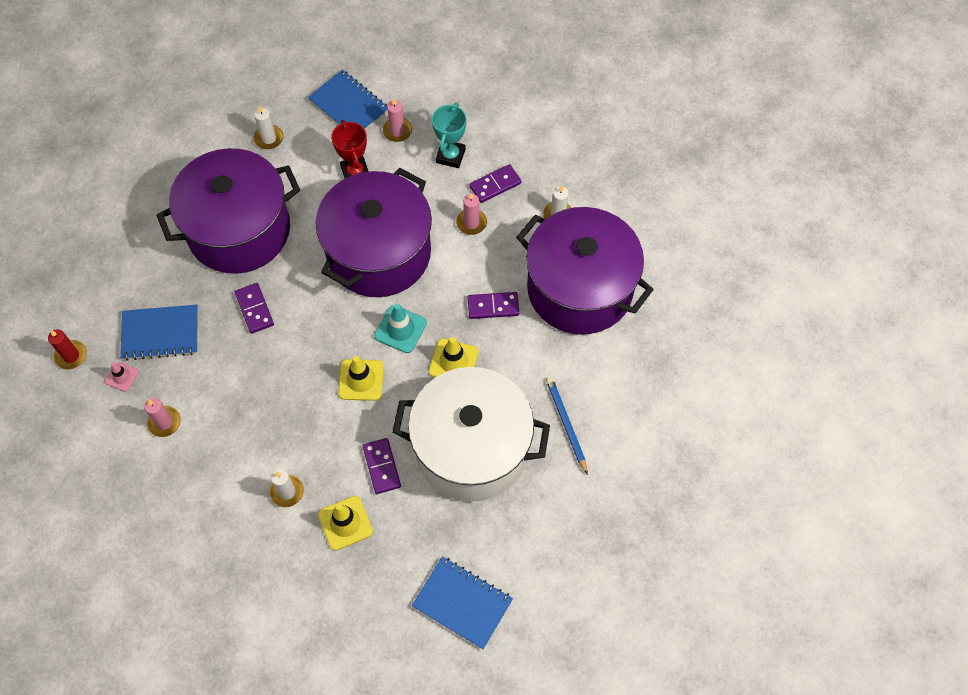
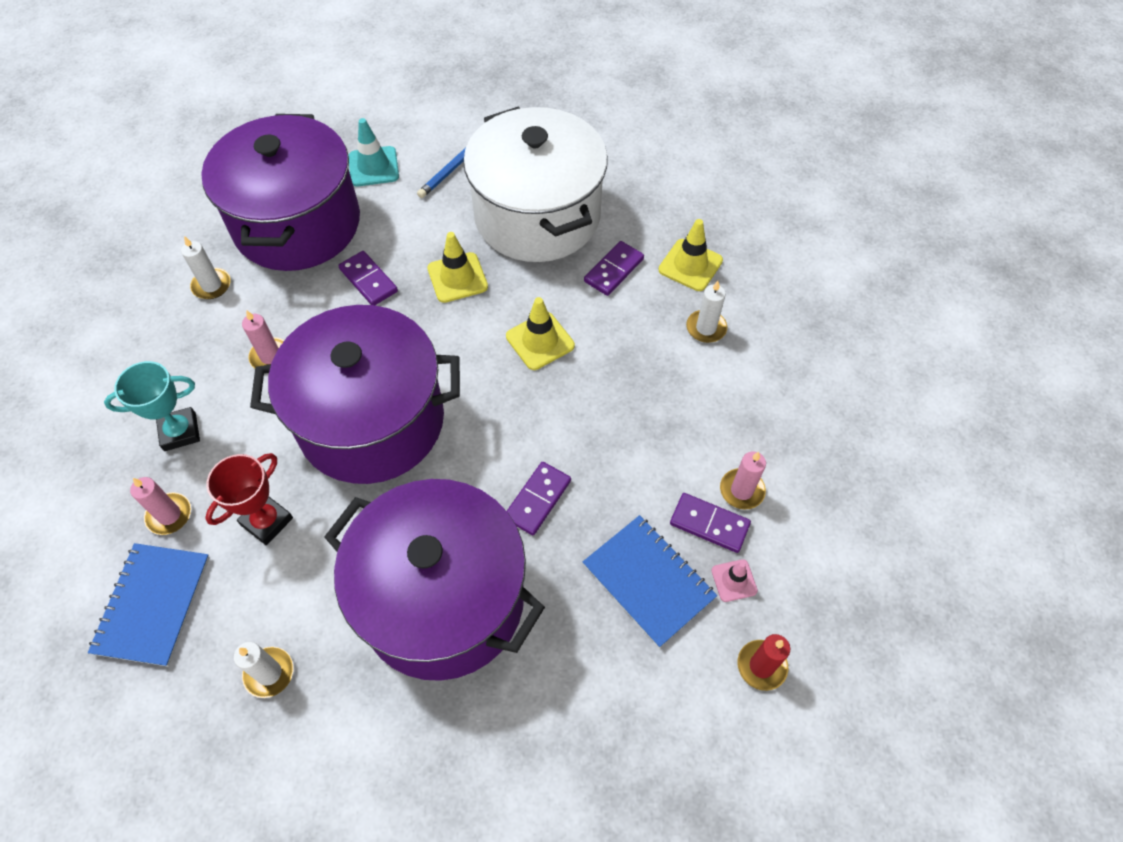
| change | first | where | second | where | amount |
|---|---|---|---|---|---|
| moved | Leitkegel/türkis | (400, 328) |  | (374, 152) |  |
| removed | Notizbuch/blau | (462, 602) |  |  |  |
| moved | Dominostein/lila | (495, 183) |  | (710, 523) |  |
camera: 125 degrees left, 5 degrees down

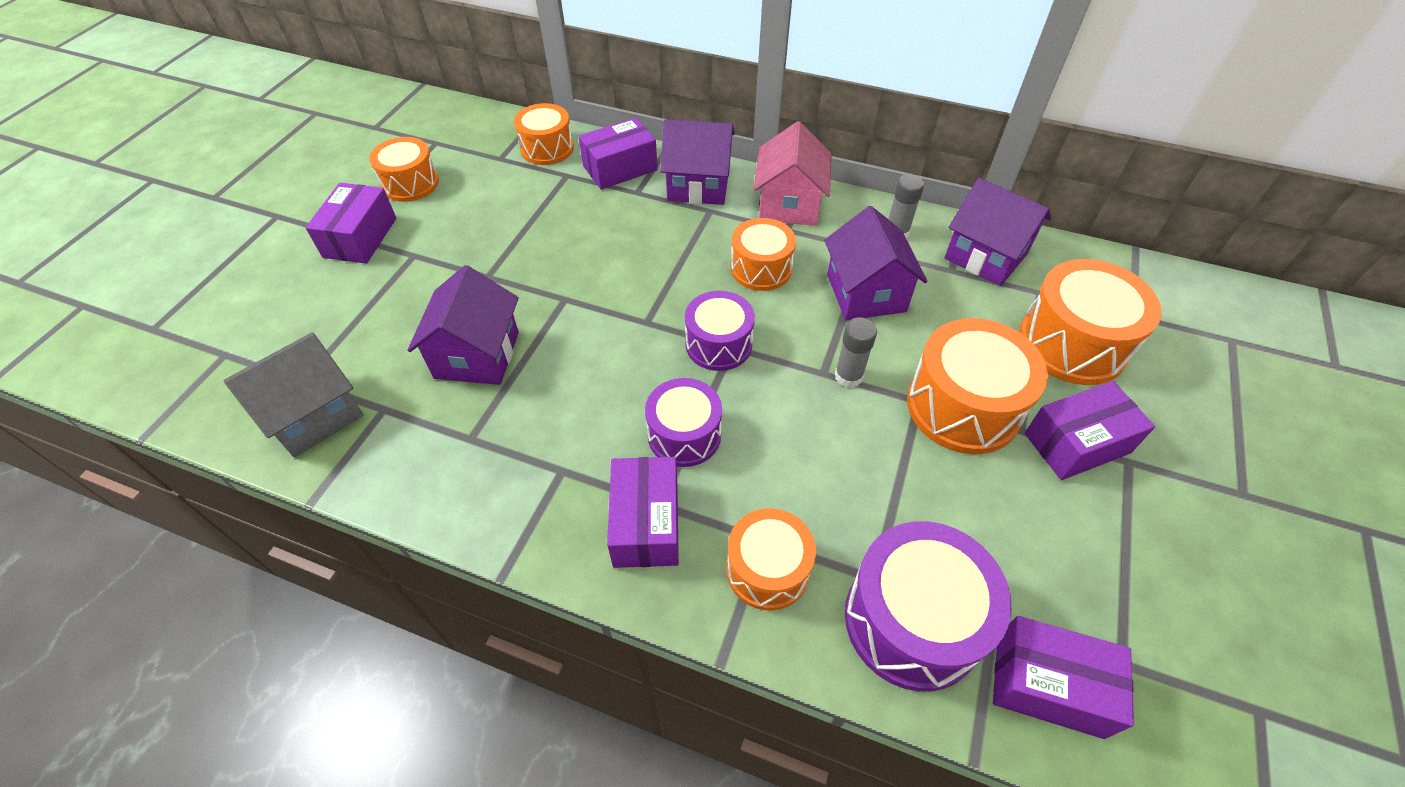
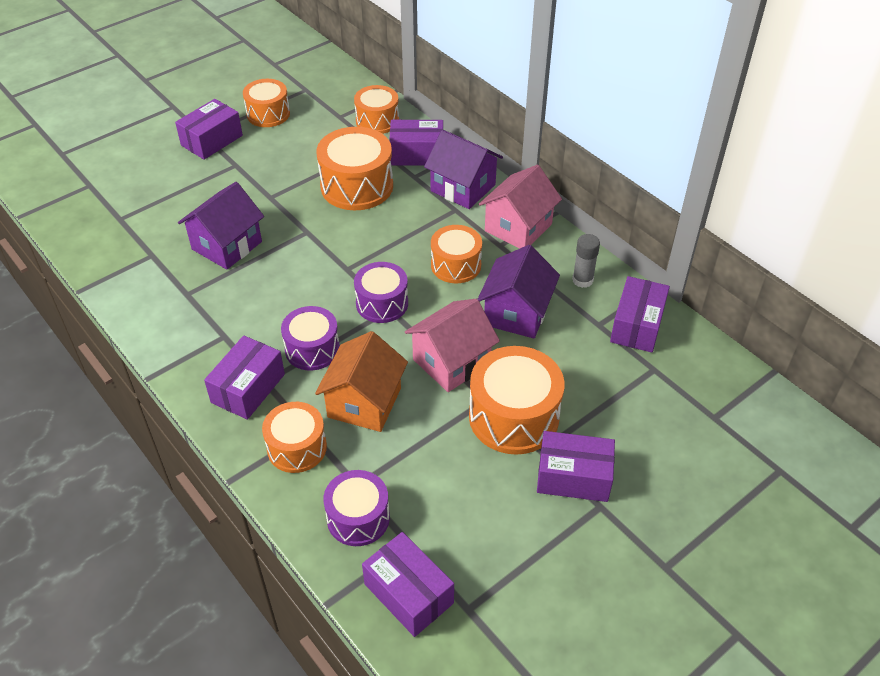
| change | first | where | second | where | amount |
|---|---|---|---|---|---|
| removed | Haus/grau | (293, 394) |  |  |  |
| replaced | Klebestift/grau | (855, 352) | Haus/rosa | (452, 345) |  |
| resized | Trommel/lila | (928, 606) |  | (356, 508) | x0.64 |
| replaced | Haus/lila | (998, 232) | Schachtel/lila | (640, 314) |  |
| moved | Trommel/orange | (1090, 322) |  | (355, 168) |  |
| added |  |  | Haus/orange | (361, 381) |  |
camera: 30 degrees right, 5 degrees down

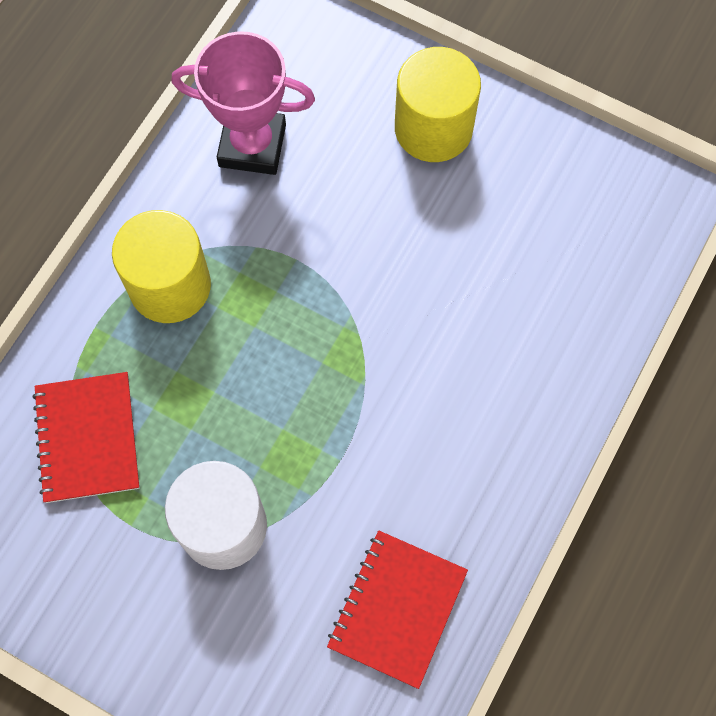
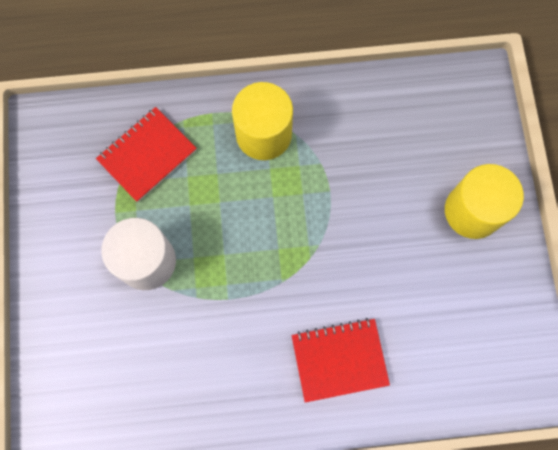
| change | first | where | second | where | amount |
|---|---|---|---|---|---|
| removed | Pokal/rosa | (243, 103) |  |  |  |
| moved | Notizbuch/rot | (397, 609) |  | (341, 360) |  |
camera: 55 degrees right, 5 degrees up

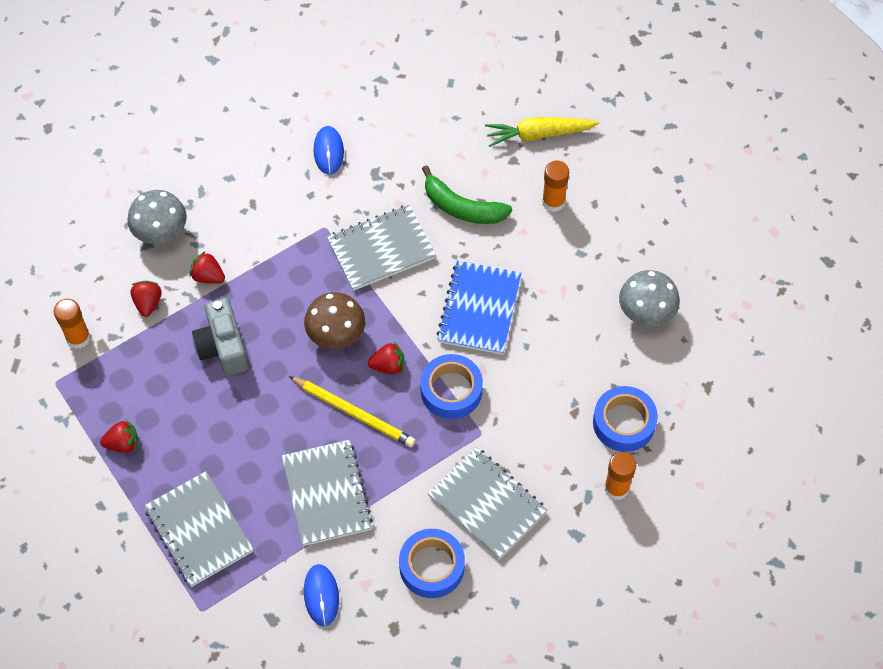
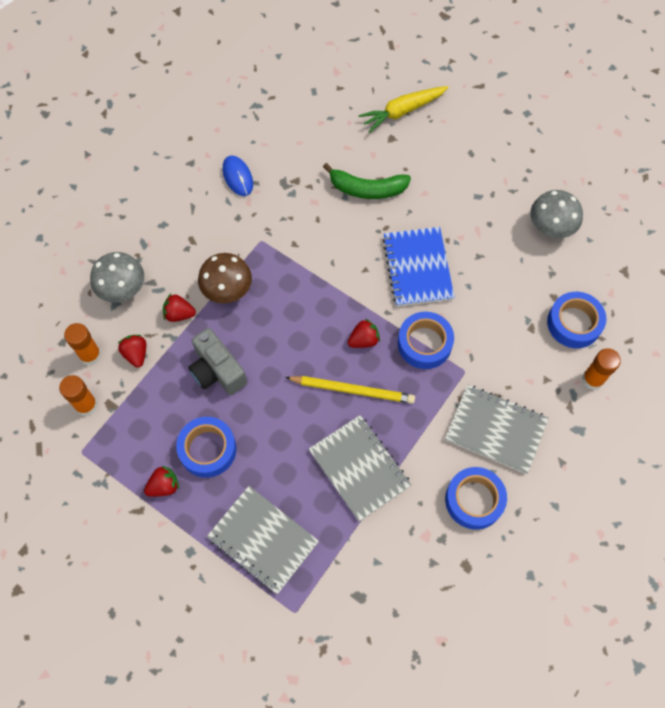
| change | first | where | second | where | amount |
|---|---|---|---|---|---|
| moved | Pilz/braun | (334, 320) |  | (225, 278) |  |
| removed | Computermaus/blau | (321, 595) |  |  |  |
| removed | Notizbuch/grau | (381, 248) |  |  |  |
| moved | Klebestift/orange | (555, 186) |  | (82, 344) |  |
| added |  |  | Klebeband/blau | (206, 447) |  |
camera: 20 degrees left, 5 degrees up

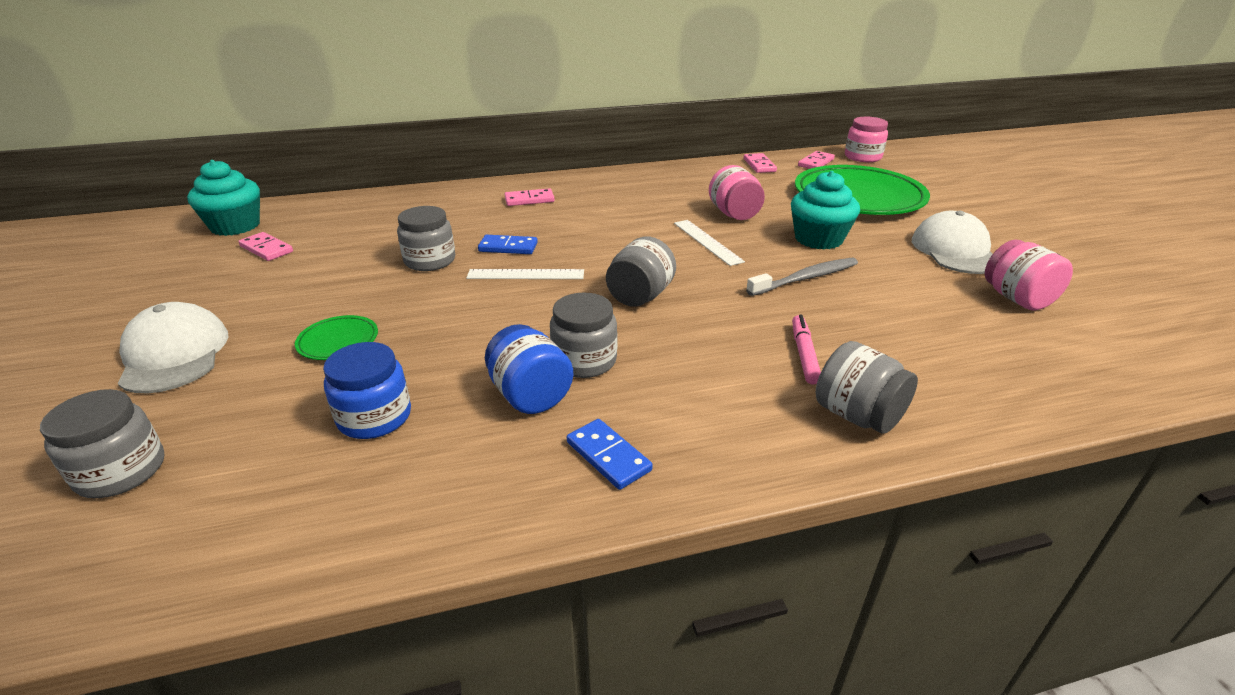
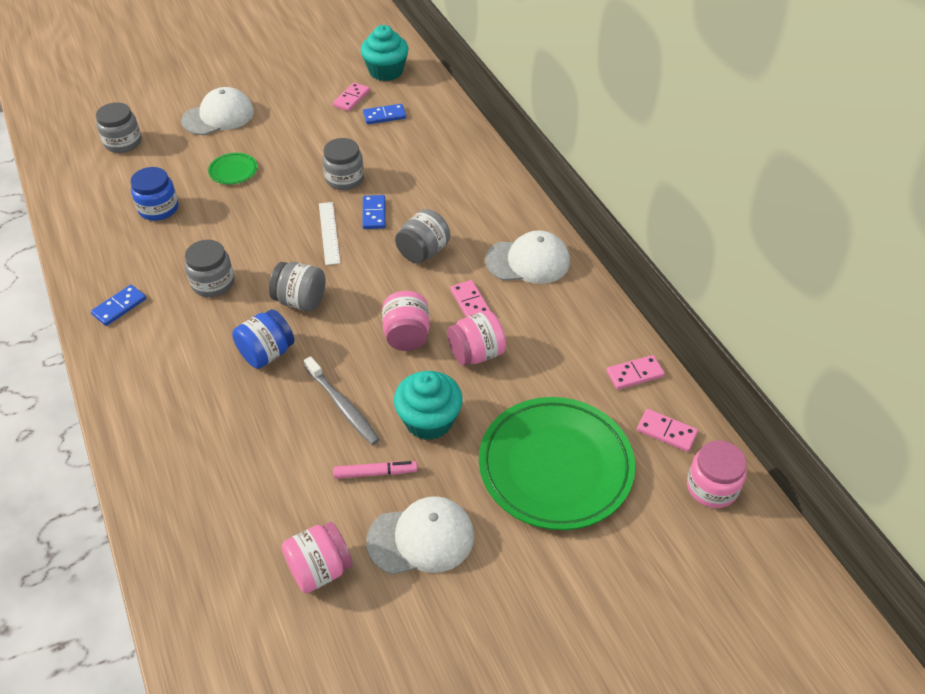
| change | first | where | second | where | amount |
|---|---|---|---|---|---|
| moved | Einmachglas/blau | (529, 369) |  | (263, 339) |  |
| moved | Dominostein/rosa | (530, 197) |  | (470, 298) |  |
| replaced | Lineal/weiß | (709, 243) | Einmachglas/rosa | (406, 321) |  |
| moved | Filzstift/rosa | (806, 350) |  | (375, 470) |  |
| moved | Einmachglas/grau | (867, 387) |  | (422, 236) |  |
| added |  |  | Dominostein/blau | (384, 114) |  |
| added |  |  | Kappe/weiß | (527, 257) |  |
camera: 80 degrees right, 15 degrees up

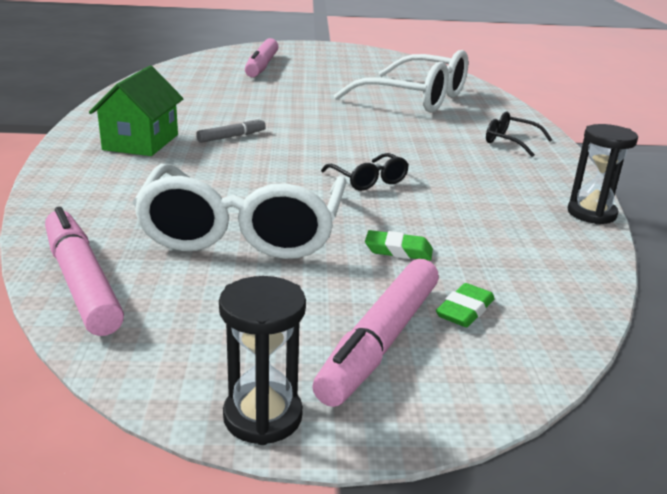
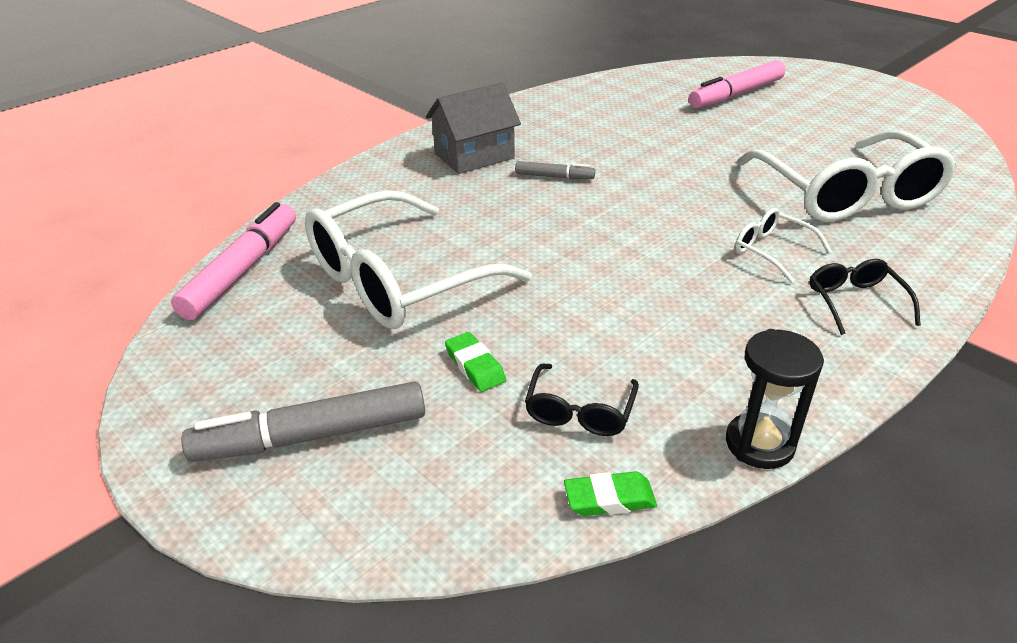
| change | first | where | second | where | amount |
|---|---|---|---|---|---|
| recoloured | Haus/grün | (136, 111) | Haus/grau | (473, 128) |  |
| removed | Sanduhr/schwarz | (262, 360) |  |  |  |
| recoloured | Filzstift/rosa | (375, 333) | Filzstift/grau | (303, 421) |  |
| moved | Brille/schwarz | (365, 172) |  | (582, 400) |  |
| moved | Radiergummi/grün | (465, 305) |  | (610, 493) |  |
| added |  |  | Brille/weiß | (783, 245) |  |
camera: 50 degrees right, 10 degrees up

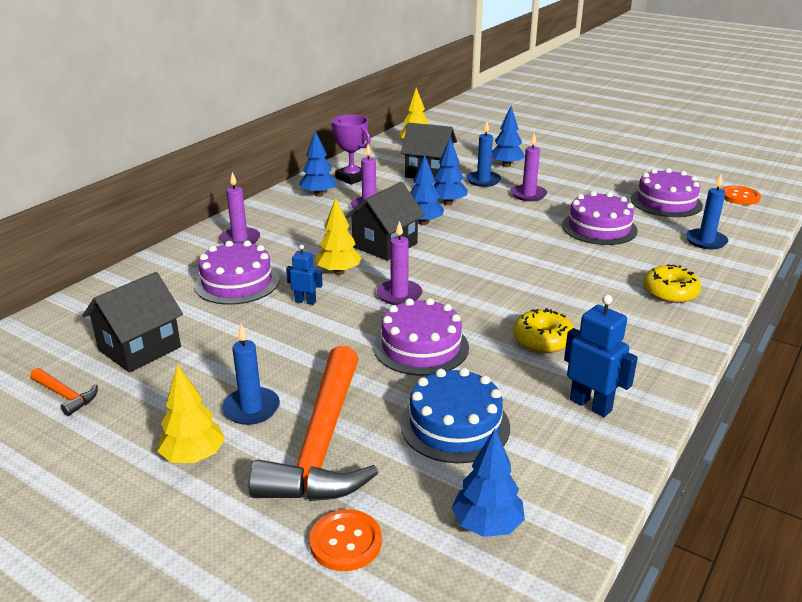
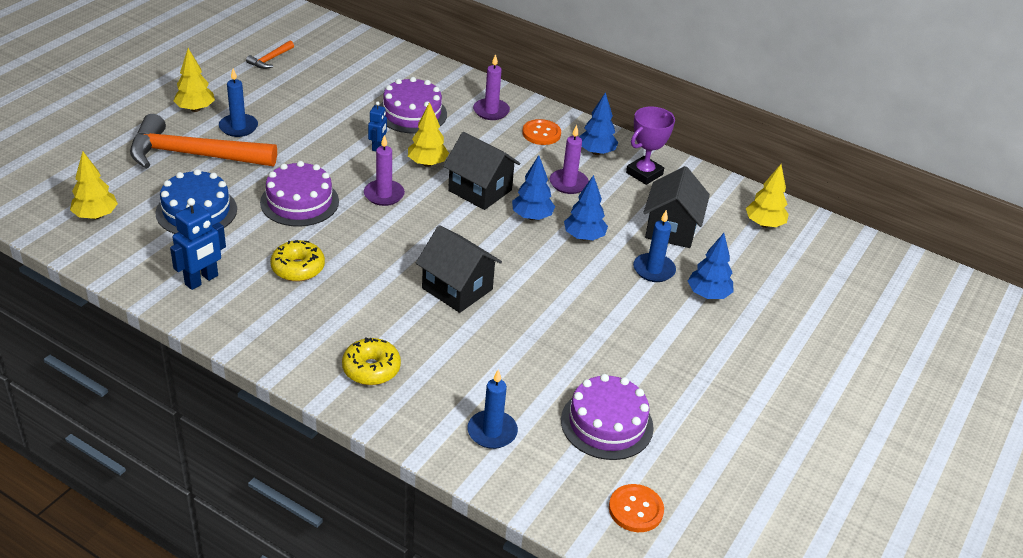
| change | first | where | second | where | amount |
|---|---|---|---|---|---|
| moved | Haus/schwarz | (132, 322) |  | (459, 269) |  |
| moved | Knopf/orange | (345, 540) |  | (541, 132) |  |
| recoloured | Baum/blau | (488, 483) | Baum/gelb | (94, 185) |  |
| removed | Kerze/lila | (529, 167) |  |  |  |
| removed | Kuchen/lila | (600, 218) |  |  |  |
camera: 85 degrees right, 10 degrees up

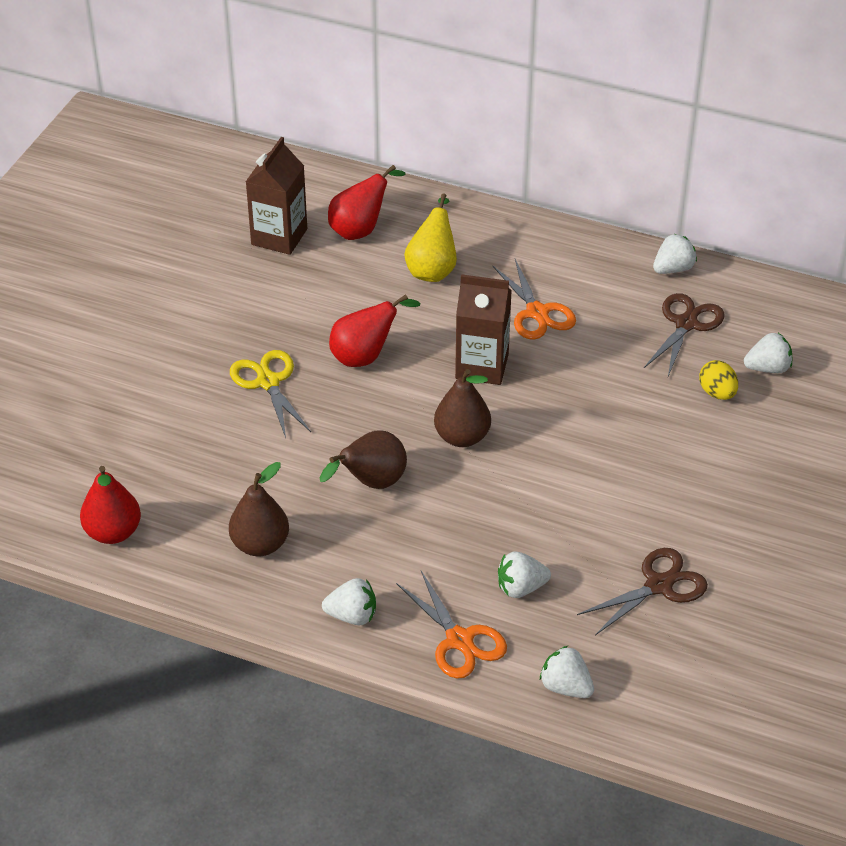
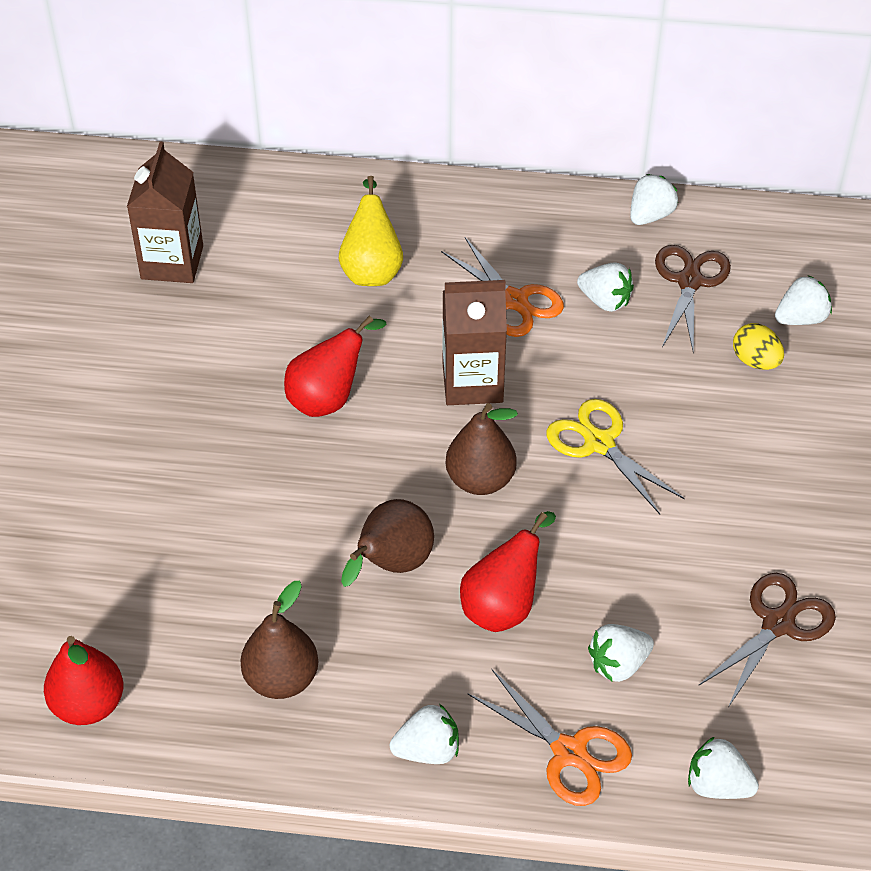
| change | first | where | second | where | amount |
|---|---|---|---|---|---|
| moved | Schere/gelb | (270, 394) |  | (615, 456) |  |
| moved | Birne/rot | (366, 202) |  | (508, 571) |  |
| added |  |  | Erdbeere/weiß | (605, 287) |  |
camera: 15 degrees left, 5 degrees up

